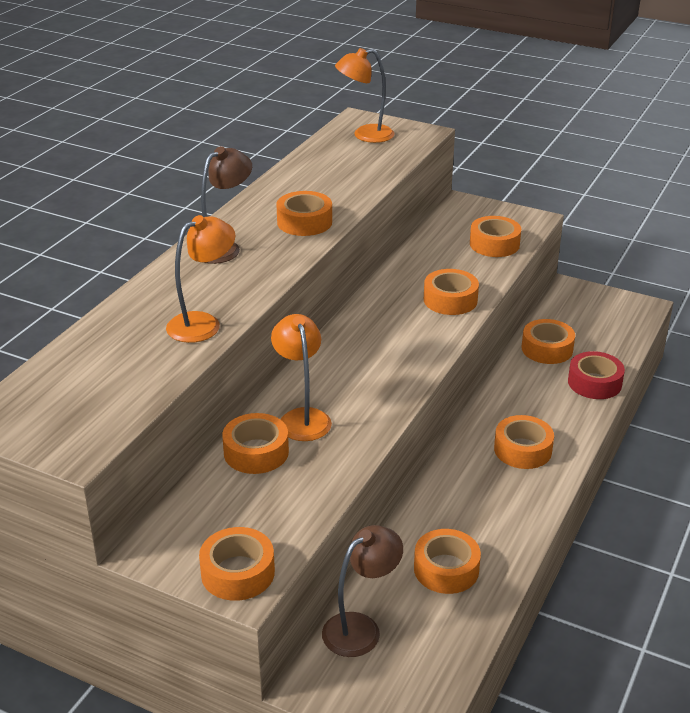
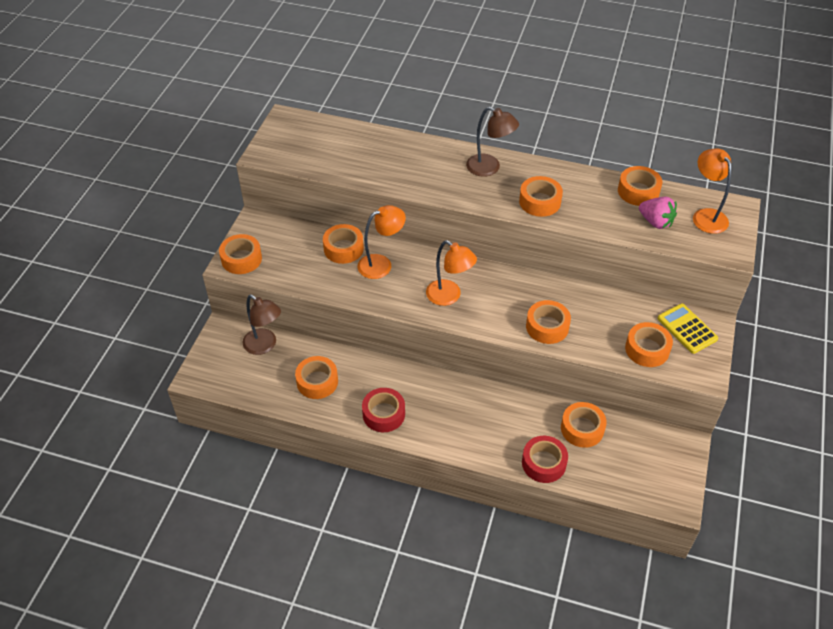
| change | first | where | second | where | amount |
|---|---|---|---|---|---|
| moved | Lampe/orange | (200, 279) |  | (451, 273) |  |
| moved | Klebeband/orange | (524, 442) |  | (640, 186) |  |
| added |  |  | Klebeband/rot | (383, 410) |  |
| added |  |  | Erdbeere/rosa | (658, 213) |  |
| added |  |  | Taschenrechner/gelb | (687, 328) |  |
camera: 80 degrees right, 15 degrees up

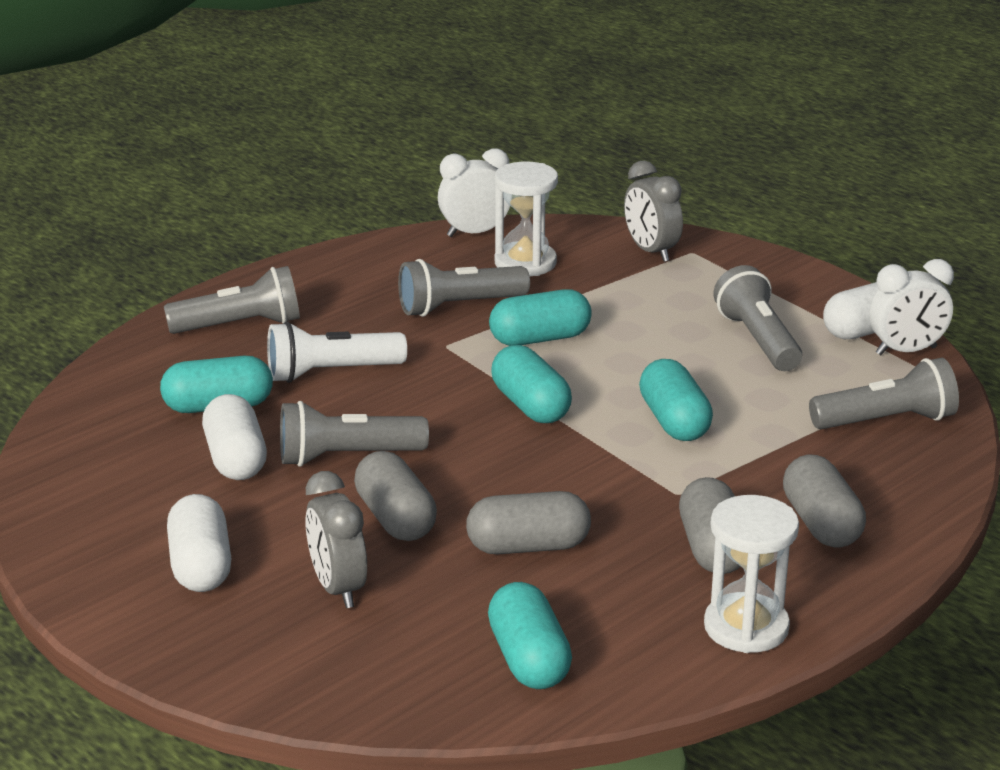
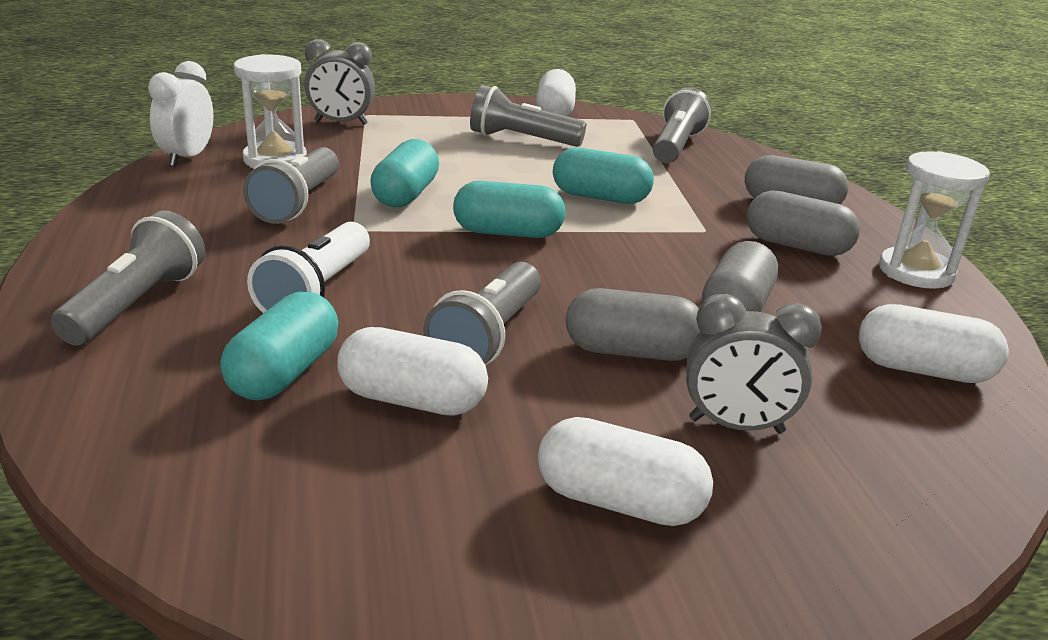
| change | first | where | second | where | amount |
|---|---|---|---|---|---|
| recoloured | Kapsel/türkis | (530, 635) | Kapsel/weiß | (934, 343) |  |
| removed | Wecker/weiß | (911, 307) |  |  |  |
camera: 60 degrees left, 0 degrees up

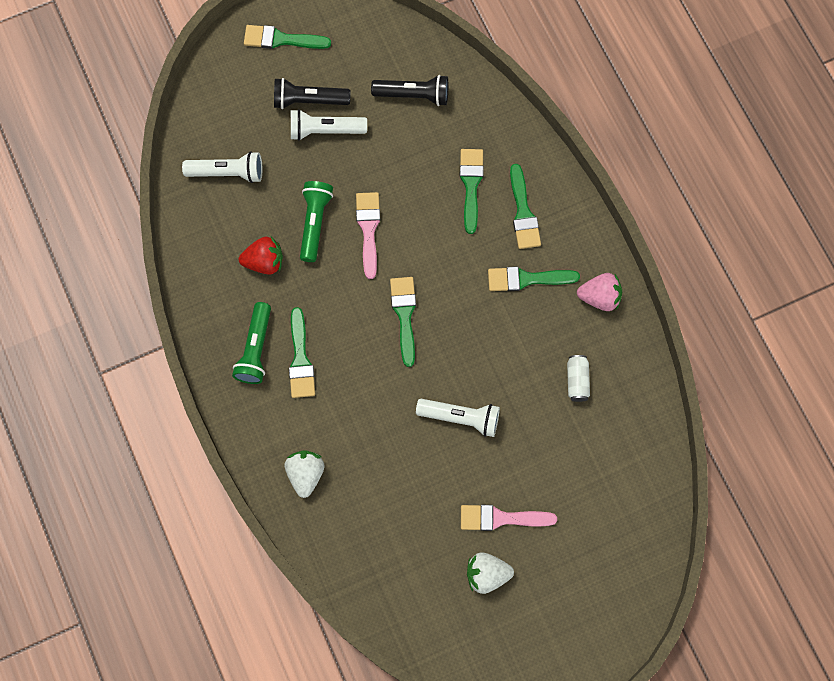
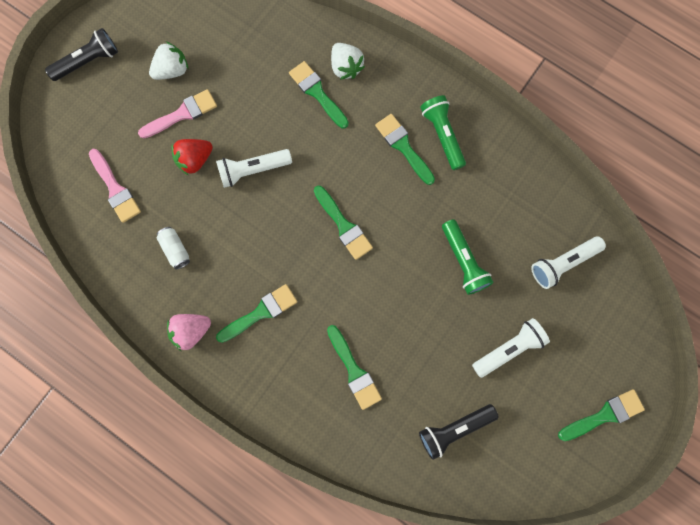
| change | first | where | second | where | amount |
|---|---|---|---|---|---|
| moved | Erdbeere/rot | (261, 256) |  | (192, 157) |  |
| moved | Taschenlampe/schwarz | (312, 93) |  | (81, 54) |  |
| moved | Pinsel/rosa | (368, 235) |  | (115, 186) |  |
| moved | Pinsel/grün | (525, 206) |  | (319, 95) |  |
camera: 150 degrees right, 5 degrees up

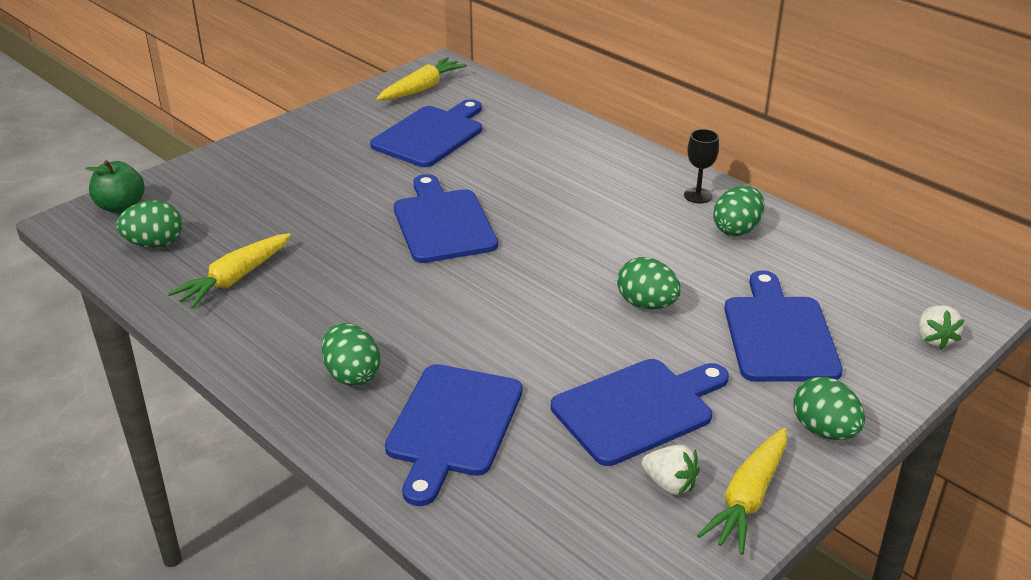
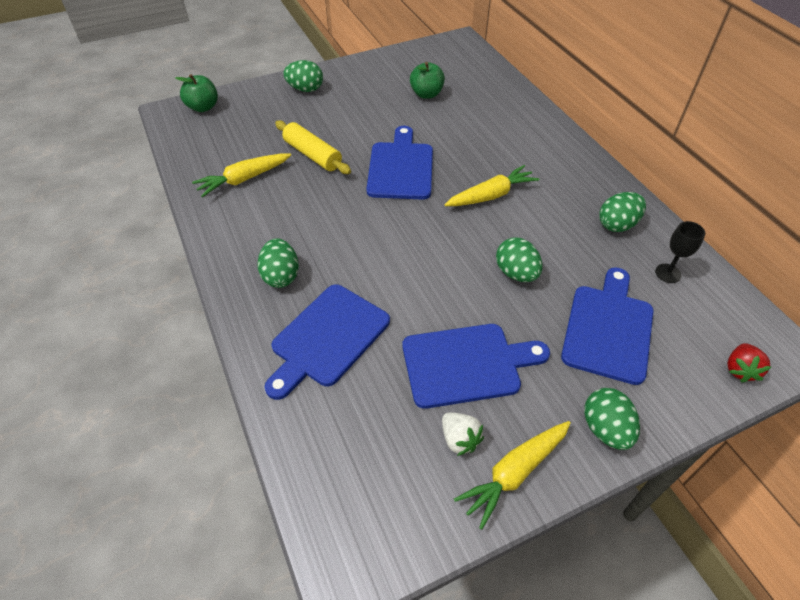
| change | first | where | second | where | amount |
|---|---|---|---|---|---|
| moved | Ei/grün | (149, 224) |  | (303, 76) |  |
| replaced | Schneidebrett/blau | (426, 133) | Apfel/grün | (427, 80) |  |
| moved | Karotte/gelb | (422, 78) |  | (491, 185) |  |
| moved | Kelch/schwarz | (701, 166) |  | (680, 252) |  |
| recoloured | Erdbeere/weiß | (941, 327) | Erdbeere/rot | (749, 363) |  |
| added |  |  | Nudelholz/gelb | (313, 147) |  |
camera: 20 degrees right, 15 degrees up

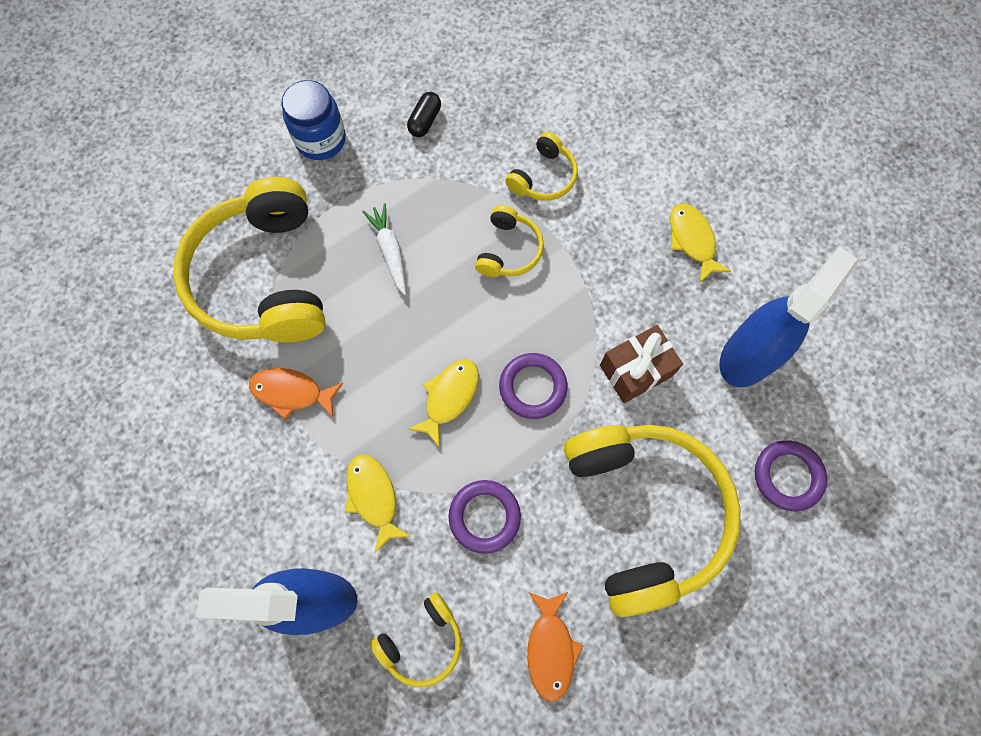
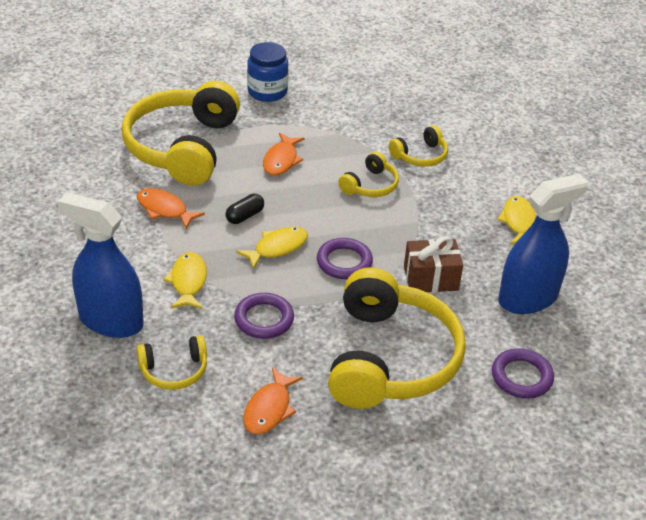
| change | first | where | second | where | amount |
|---|---|---|---|---|---|
| replaced | Karotte/weiß | (384, 249) | Fisch/orange | (284, 154) |  |
| moved | Kapsel/schwarz | (424, 114) |  | (244, 209) |  |
camera: 20 degrees right, 30 degrees down

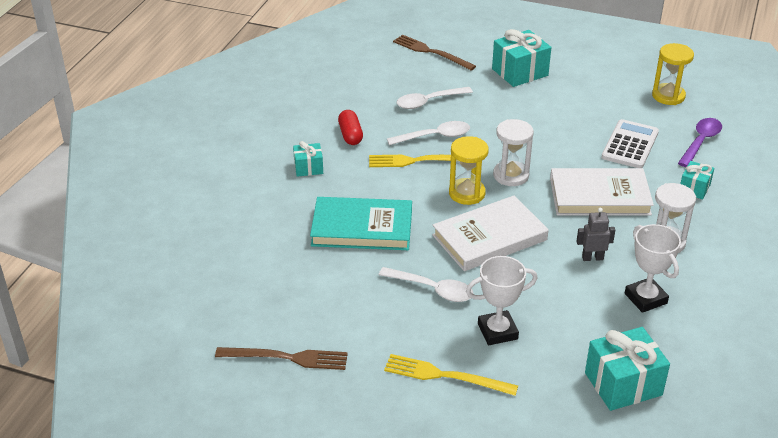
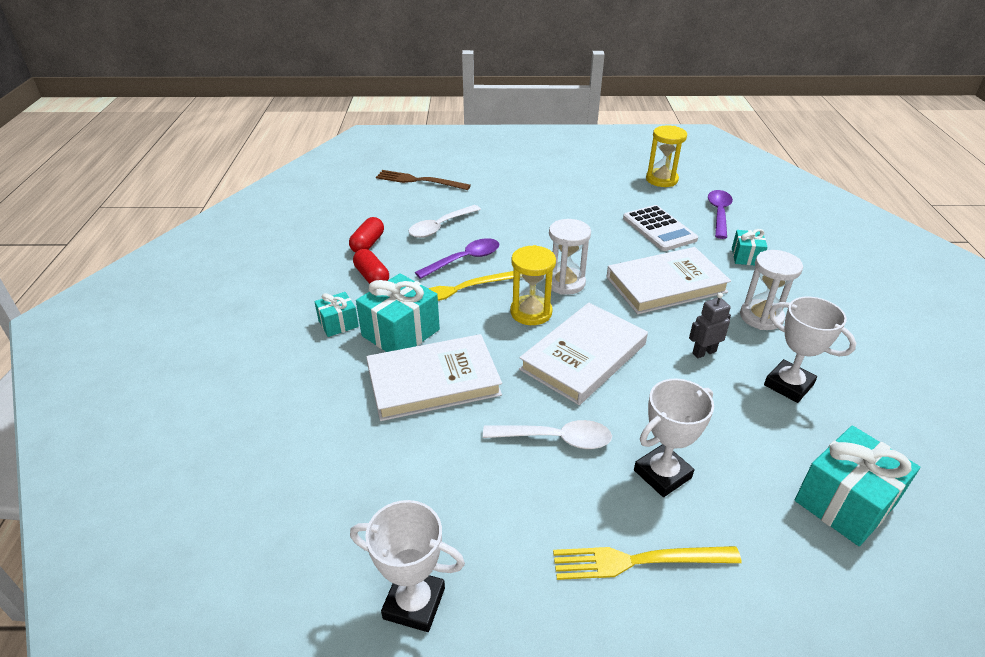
| change | first | where | second | where | amount |
|---|---|---|---|---|---|
| replaced | Gabel/braun | (281, 358) | Pokal/weiß | (407, 566) |  |
| recoloured | Buch/türkis | (361, 223) | Buch/weiß | (434, 377) |  |
| recoloured | Löffel/weiß | (428, 133) | Löffel/lila | (457, 258) |  |
| moved | Geschenk/türkis | (521, 58) |  | (398, 312) |  |
| turned | Taschenrechner/weiß | (630, 143) |  | (660, 228) | 150 degrees clockwise |
| added |  |  | Kapsel/rot | (366, 235) |  |
camera: 20 degrees left, 0 degrees up

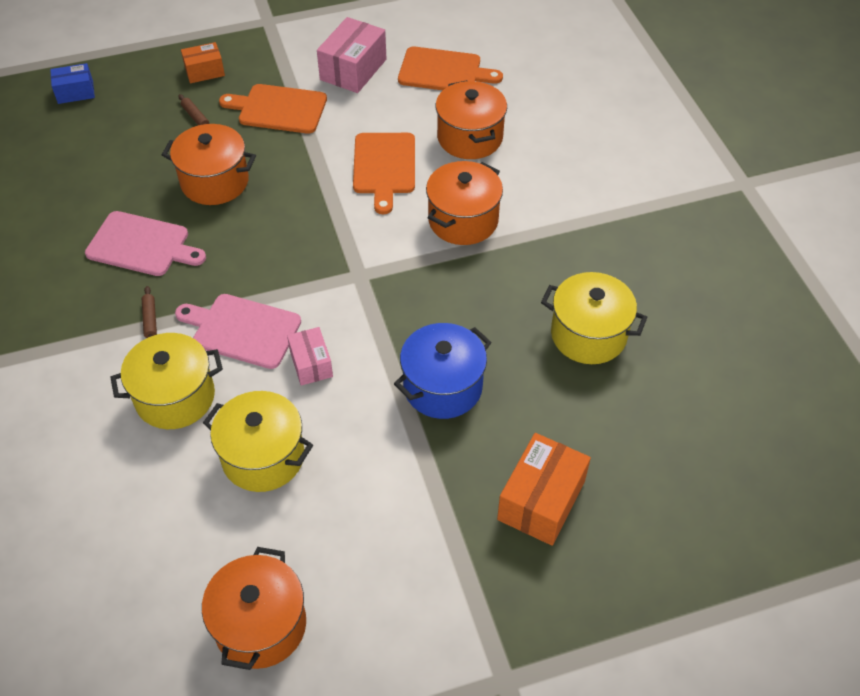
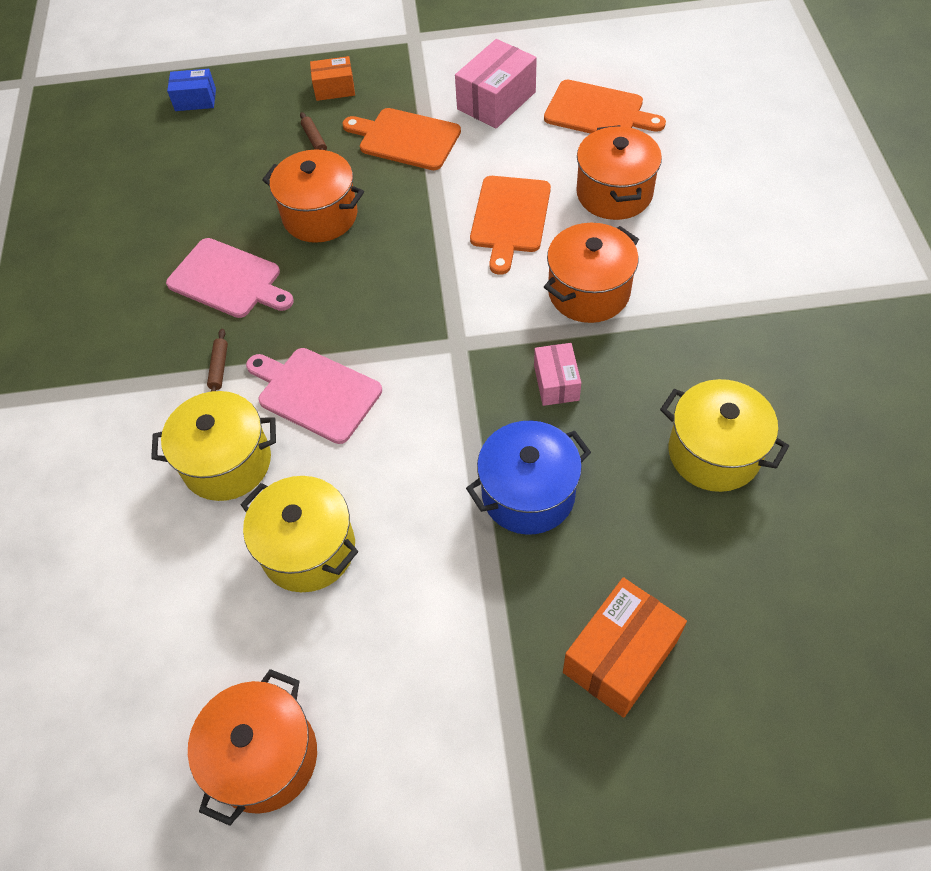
| change | first | where | second | where | amount |
|---|---|---|---|---|---|
| moved | Schachtel/rosa | (310, 356) |  | (557, 374) |  |
camera: 15 degrees right, 5 degrees up

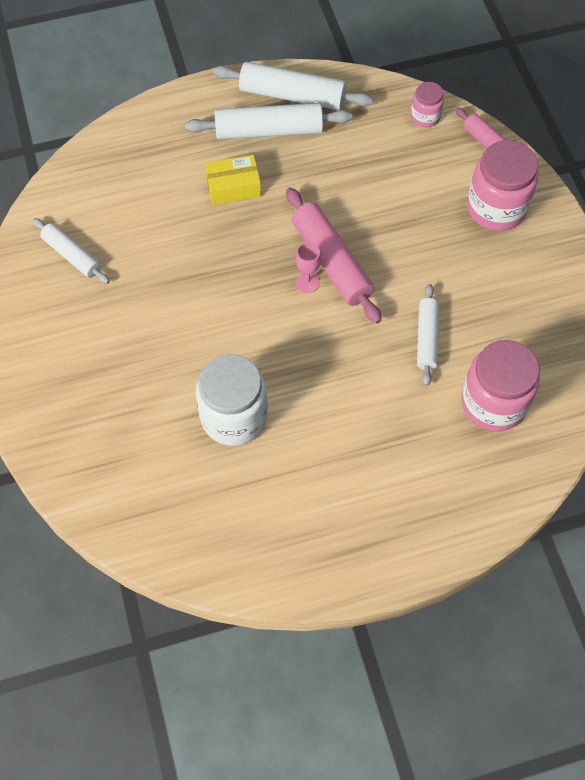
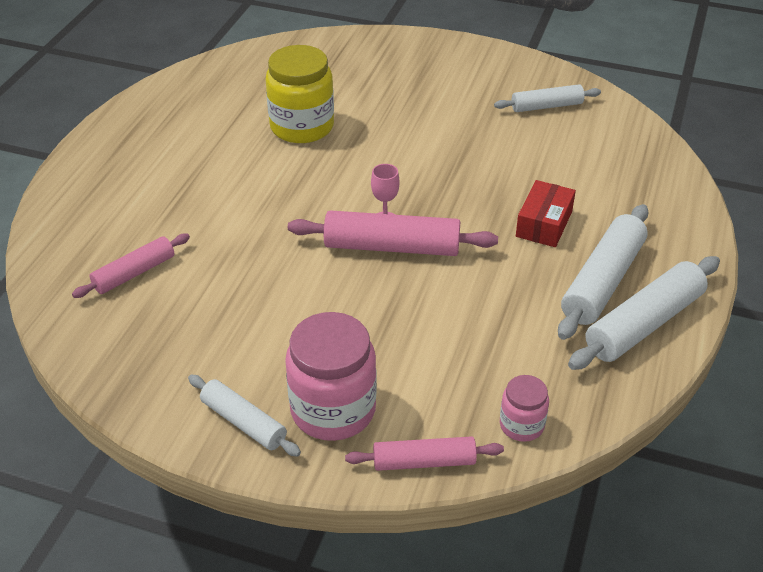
| change | first | where | second | where | amount |
|---|---|---|---|---|---|
| recoloured | Einmachglas/weiß | (232, 400) | Einmachglas/gelb | (299, 94) |  |
| recoloured | Schachtel/gelb | (233, 180) | Schachtel/rot | (546, 213) |  |
| moved | Nudelholz/weiß | (428, 335) |  | (244, 416) |  |
| replaced | Einmachglas/rosa | (500, 386) | Nudelholz/rosa | (131, 266) |  |
camera: 125 degrees right, 20 degrees down

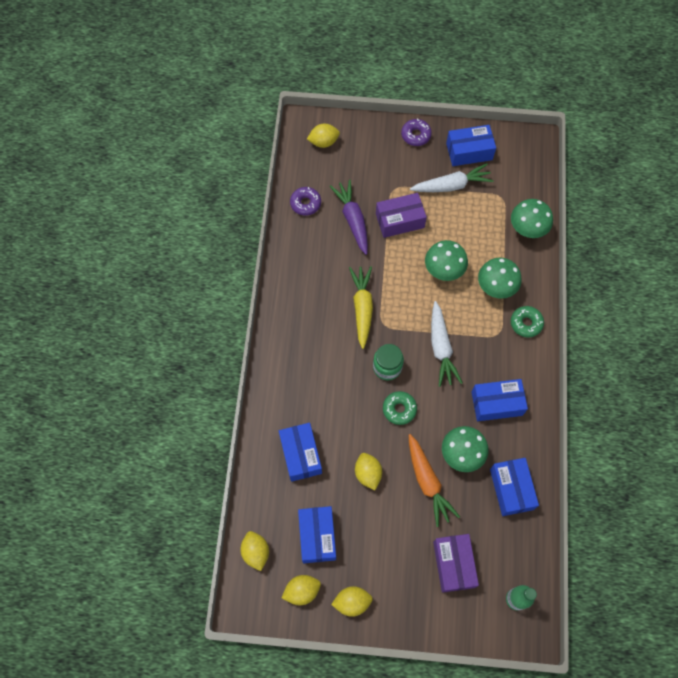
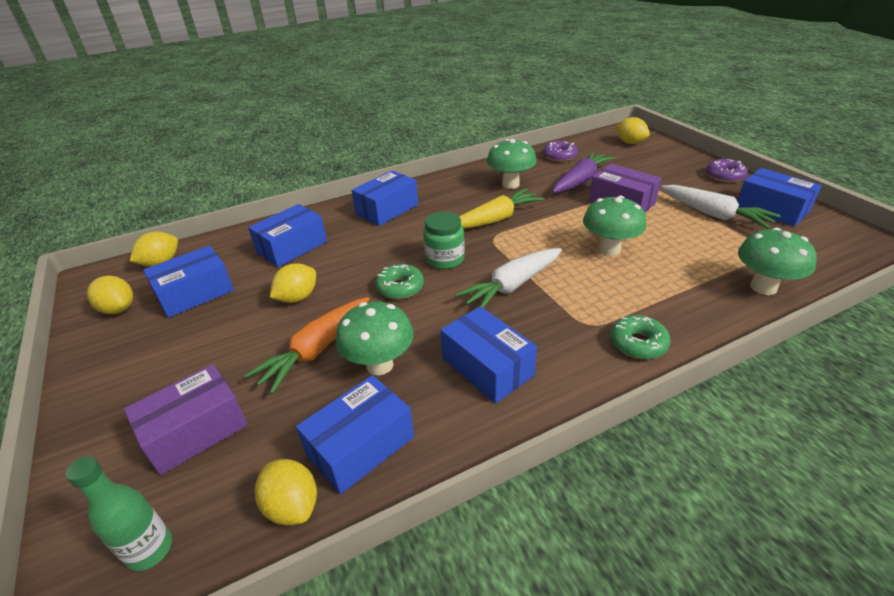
| change | first | where | second | where | amount |
|---|---|---|---|---|---|
| moved | Zitrone/gelb | (352, 601) |  | (286, 492) |  |
| moved | Pilz/grün | (500, 278) |  | (512, 164) |  |
| added |  |  | Schachtel/blau | (385, 198) |  |
camera: 60 degrees right, 30 degrees down

